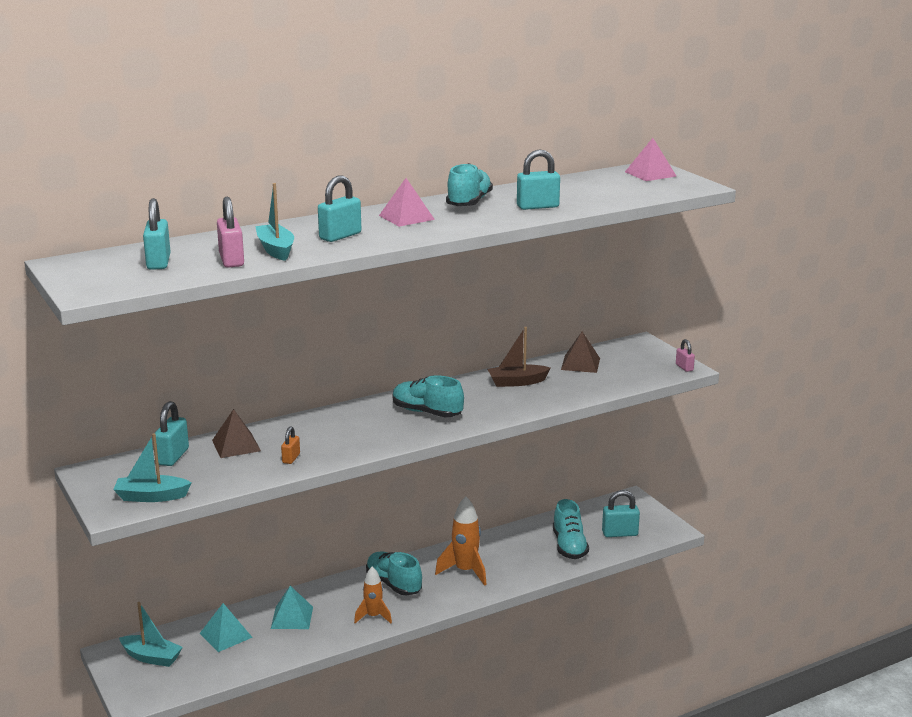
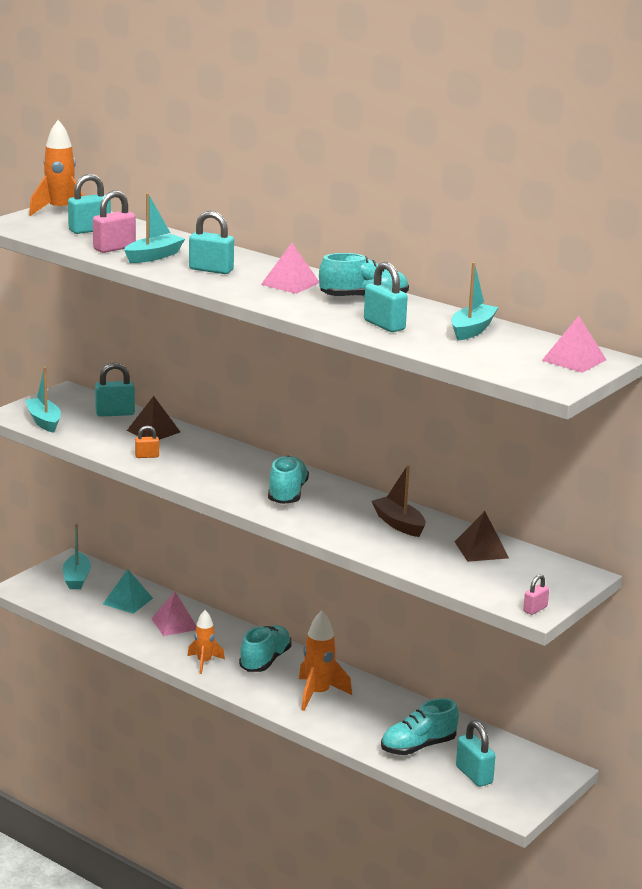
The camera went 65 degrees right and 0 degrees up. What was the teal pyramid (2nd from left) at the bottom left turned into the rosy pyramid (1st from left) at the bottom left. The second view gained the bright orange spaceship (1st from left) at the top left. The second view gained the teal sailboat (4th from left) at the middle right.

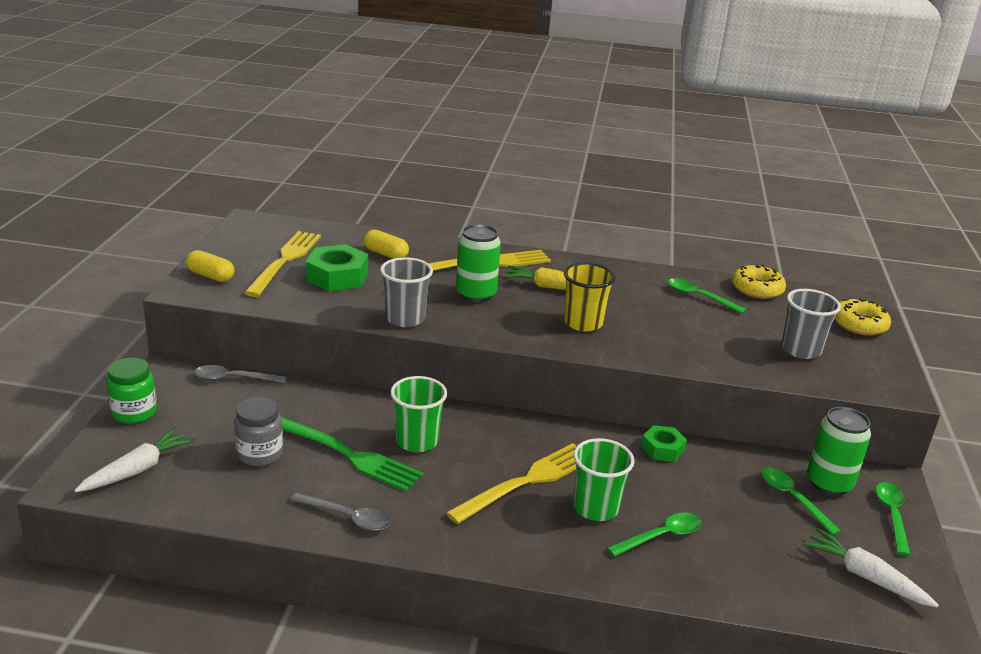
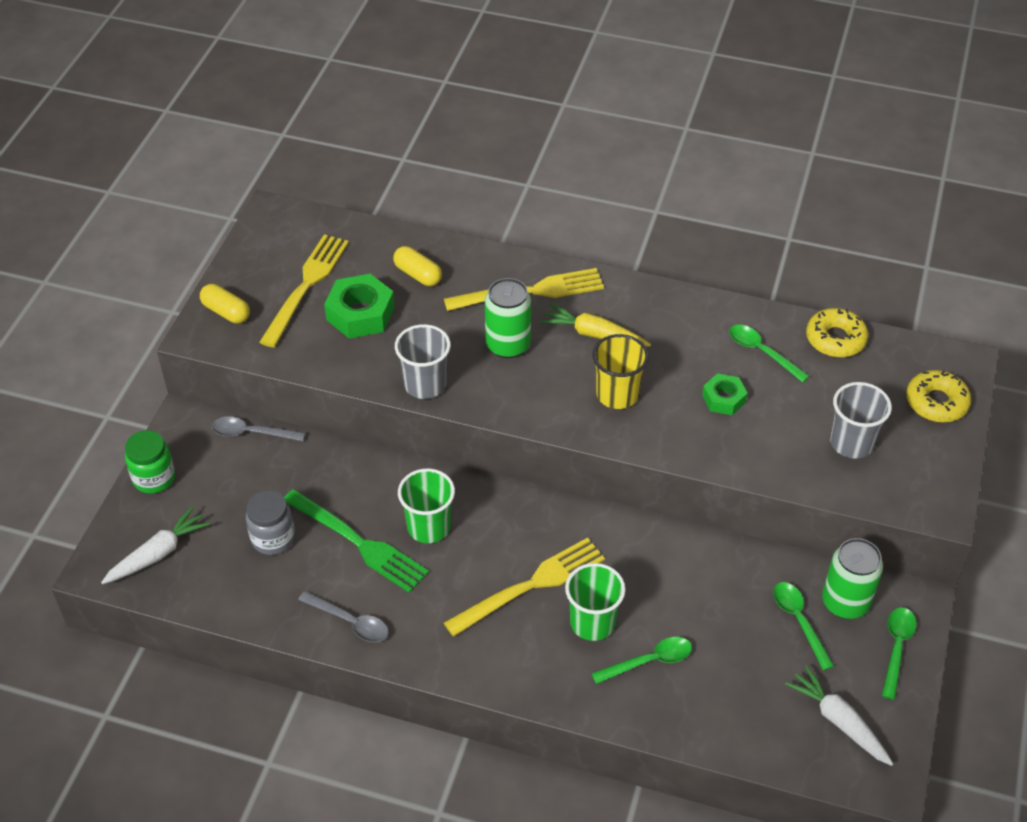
The camera went 10 degrees right and 20 degrees up. The green nut (2nd from left) ended up elsewhere, having gone from the bottom right to the middle right.

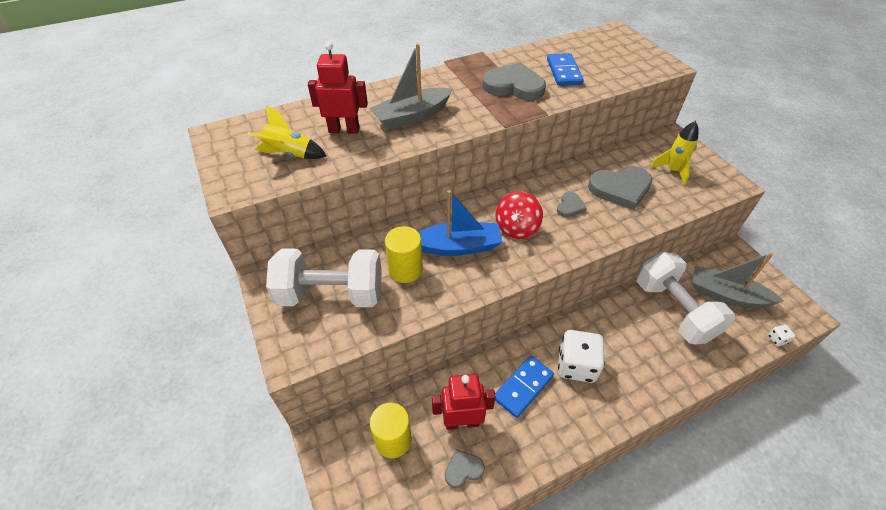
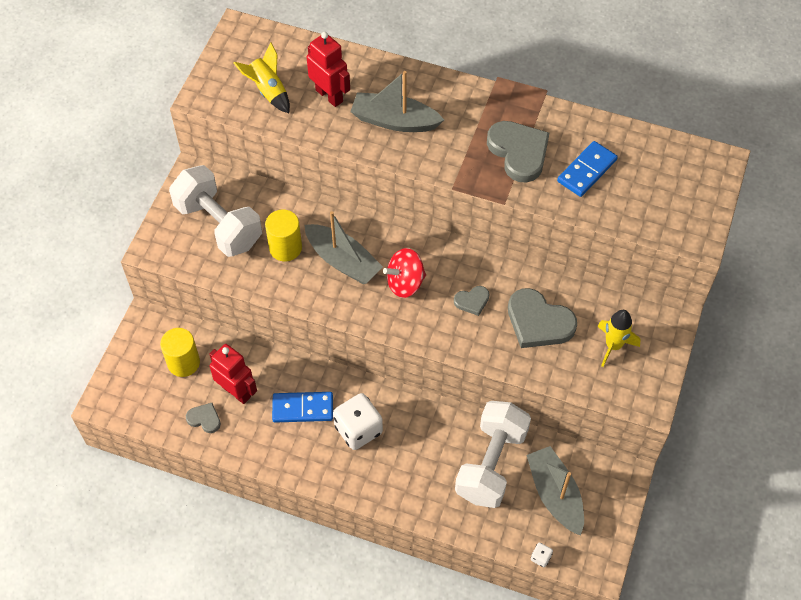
The camera went 45 degrees right and 10 degrees up. What was the cobalt sailboat at the centre turned into the grey sailboat (1st from left) at the centre.

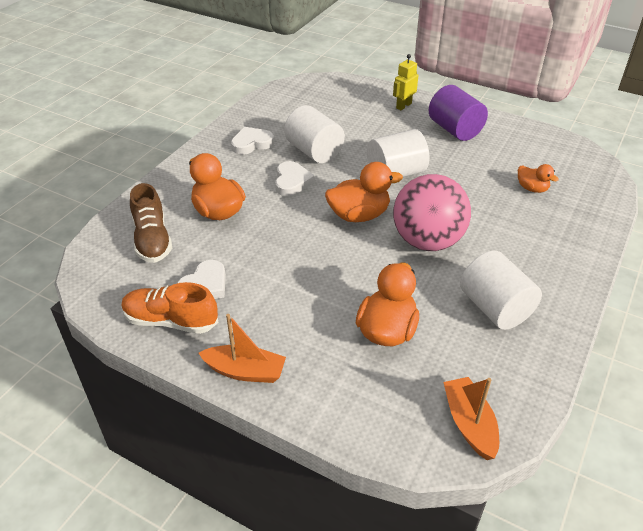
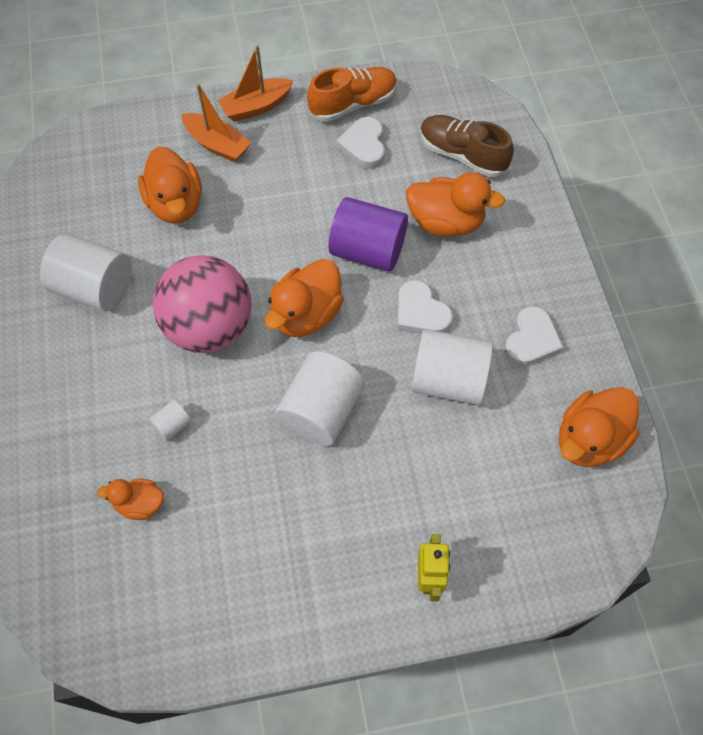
The camera went 140 degrees right and 20 degrees up. The violet solid cylinder ended up elsewhere, having gone from the top right to the top centre. The bright orange sailboat (2nd from left in the first image) ended up elsewhere, having gone from the bottom right to the top left. The second view gained the snow-white solid cylinder (2nd from left) at the middle left. The second view gained the bright orange toy duck (5th from left) at the middle right.

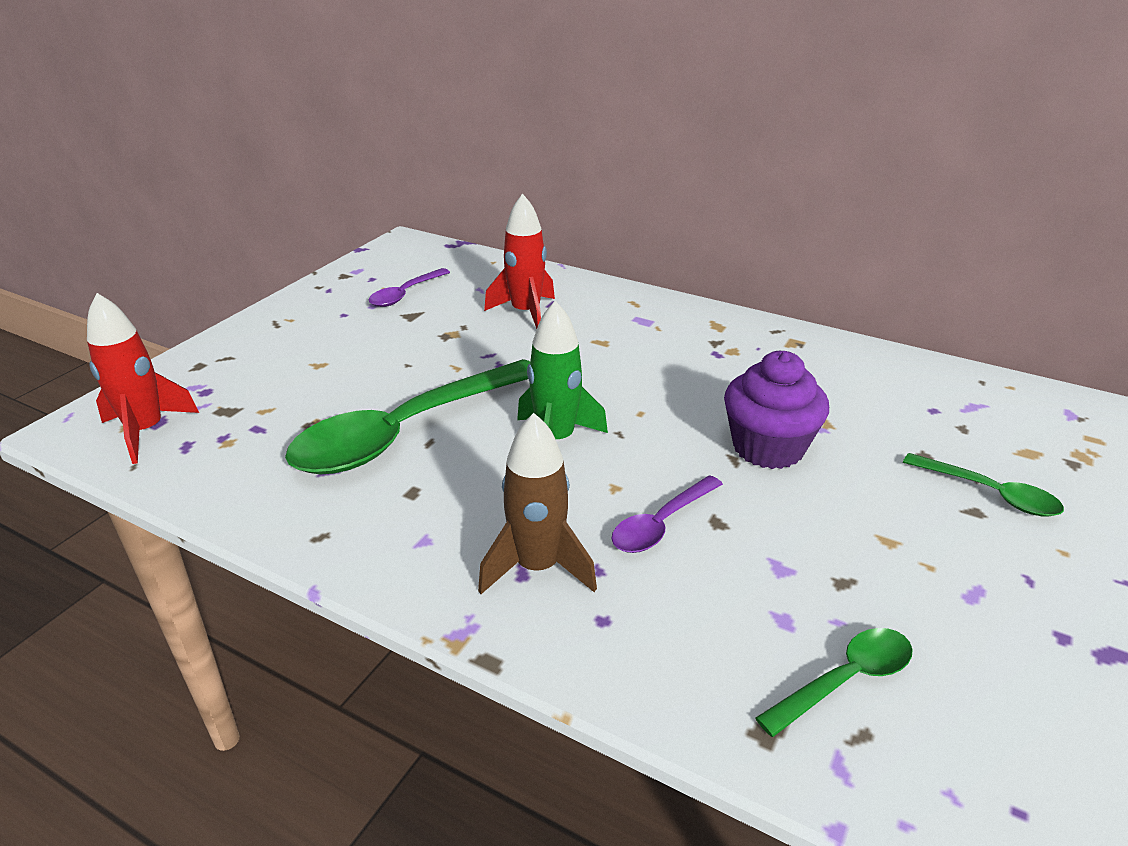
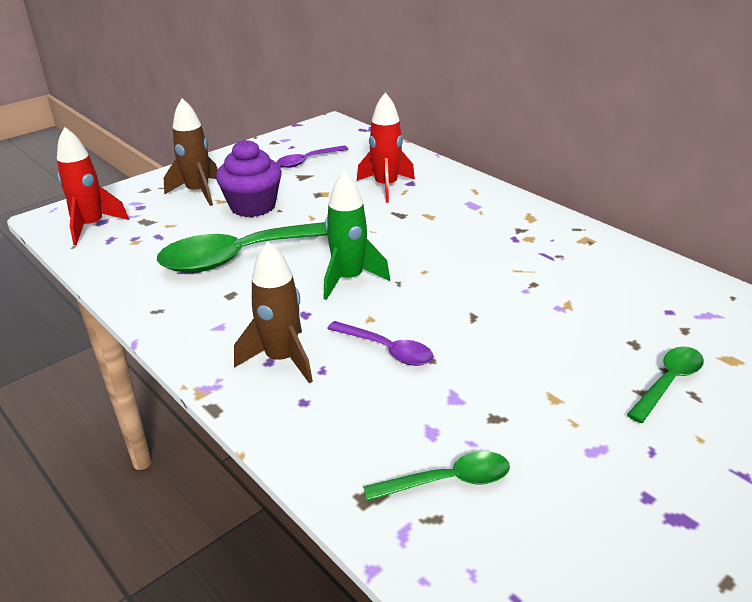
The camera went 20 degrees right and 0 degrees up. The violet teaspoon (2nd from left) at the centre ended up facing another way, 120 degrees counterclockwise from before. The violet fairy cake ended up elsewhere, having gone from the middle right to the top left. The green teaspoon (3rd from left) at the middle right ended up facing another way, 105 degrees counterclockwise from before. The second view gained the brown spaceship (1st from left) at the top left.

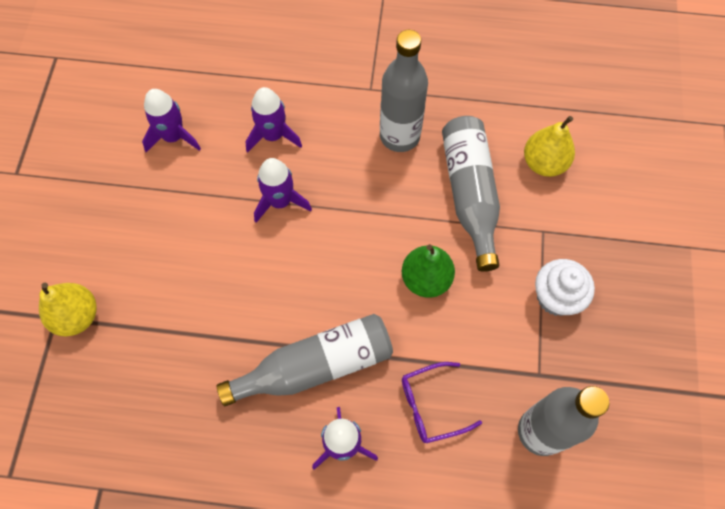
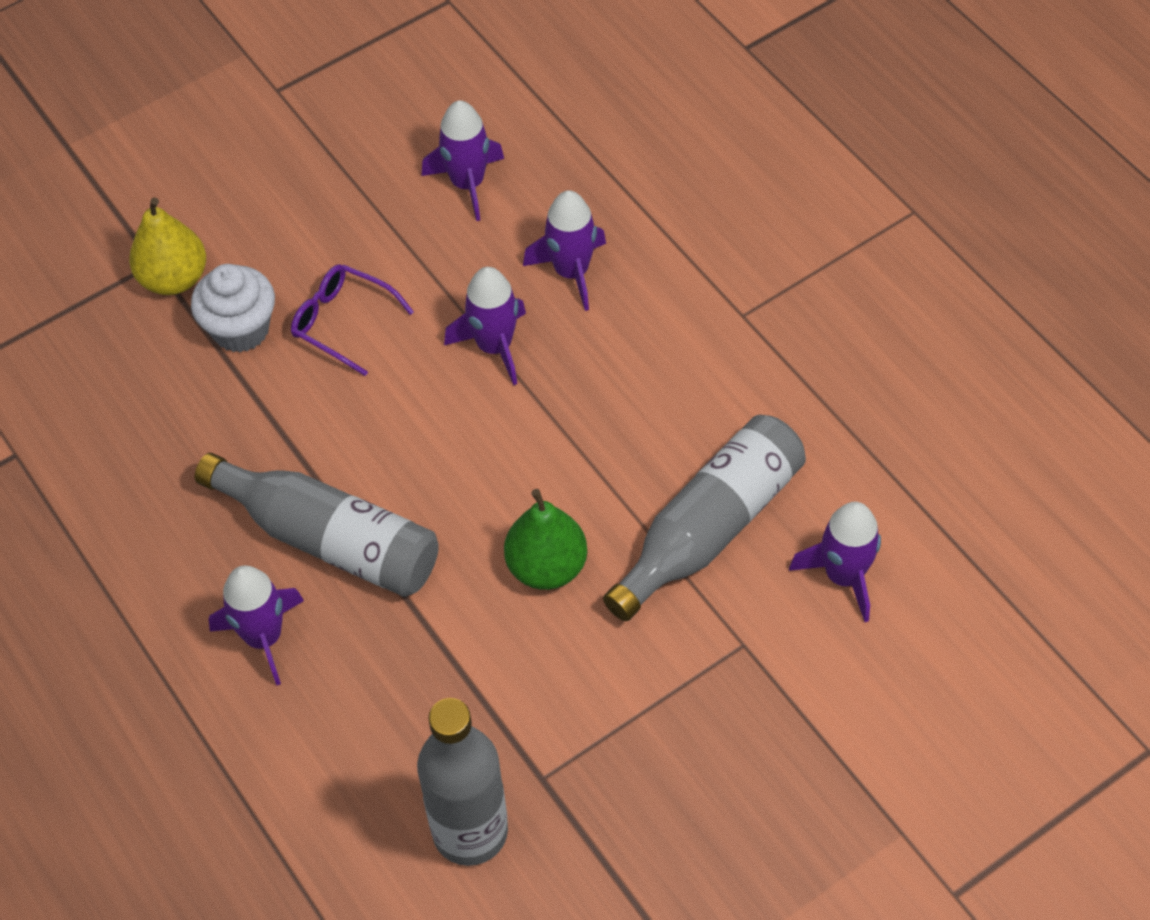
The camera went 50 degrees right and 10 degrees down. The second view lost the grey drink bottle (2nd from left) at the top centre. The violet eyeglasses ended up elsewhere, having gone from the bottom centre to the middle left. Where the golden pear (2nd from left) stood at the top right, the violet spaceship (5th from left) came to stand at the middle right. The snow-white fairy cake ended up elsewhere, having gone from the middle right to the middle left.

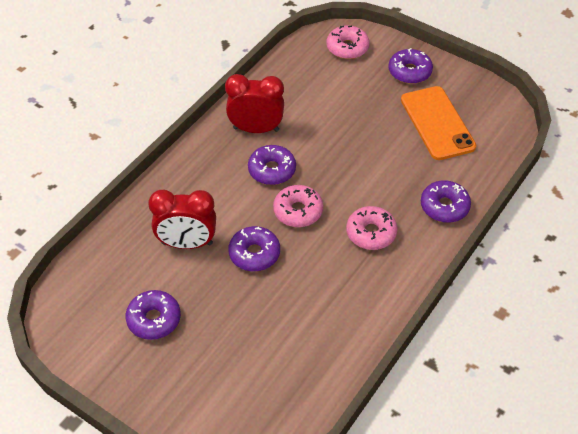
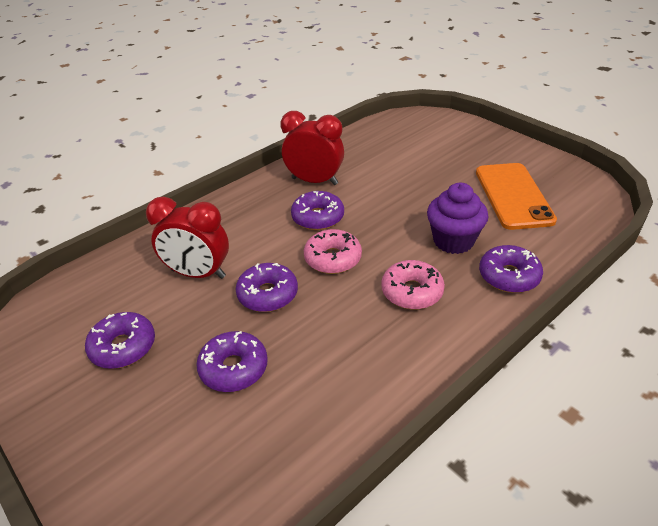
The camera went 15 degrees right and 10 degrees down. The second view lost the rosy donut (2nd from left) at the top centre. The violet donut (4th from left in the first image) ended up elsewhere, having gone from the top right to the bottom centre. The second view gained the violet fairy cake at the middle right.

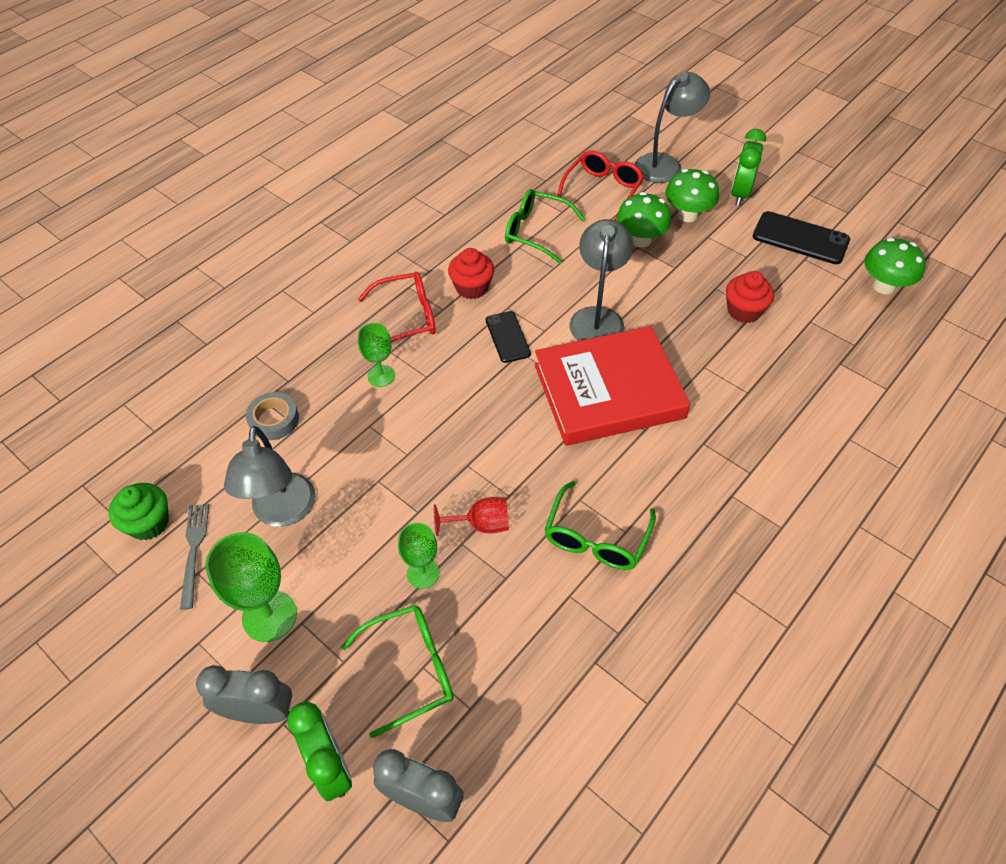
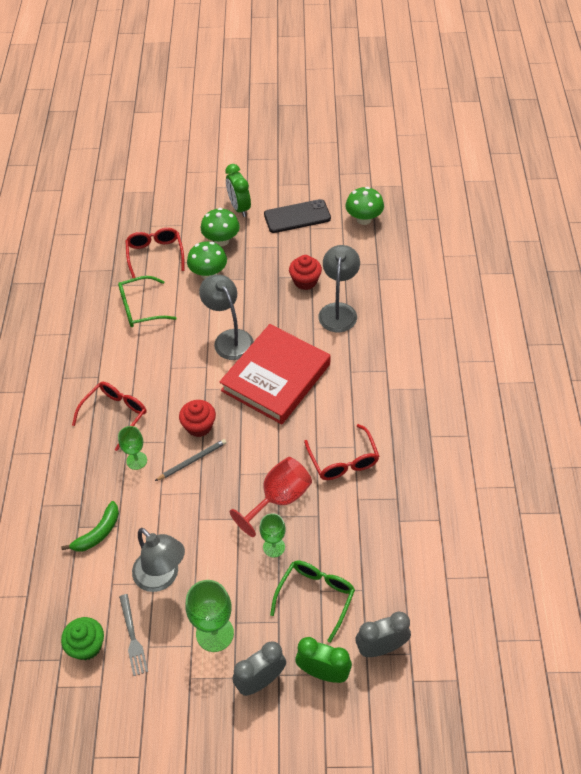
The camera went 40 degrees left and 0 degrees up. The grey dinner fork at the middle left ended up facing another way, 150 degrees counterclockwise from before. Where the grey roll of tape stood at the middle left, the green toy banana came to stand at the bottom left. The size of the red goblet at the centre changed by a factor of 1.62. The red fairy cake (1st from left) ended up elsewhere, having gone from the top centre to the centre. The second view lost the black smartphone (1st from left) at the centre. What was the green eyeglasses (3rd from left) at the centre turned into the red eyeglasses (3rd from left) at the centre. The grey desk lamp (3rd from left) ended up elsewhere, having gone from the top right to the centre. The second view gained the grey lead pencil at the middle left.

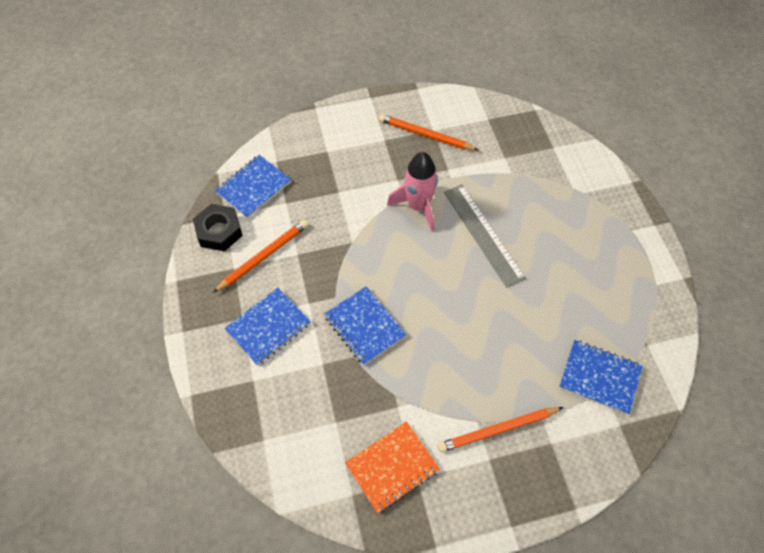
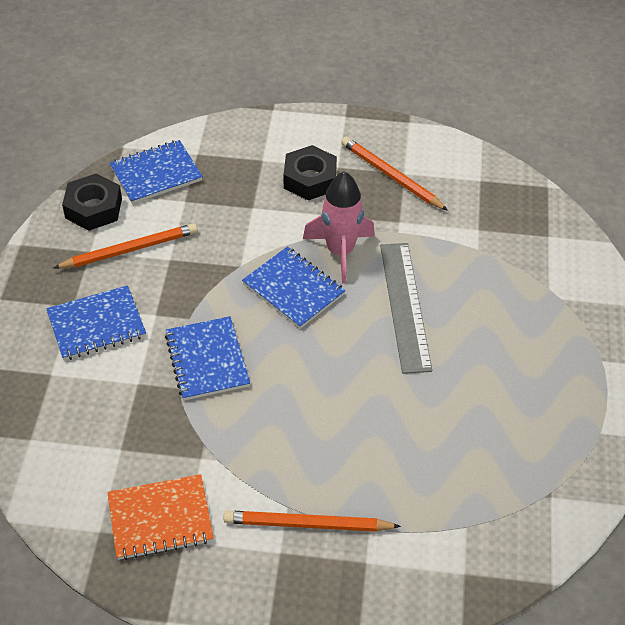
The camera went 20 degrees right and 10 degrees down. The cobalt notepad (4th from left) ended up elsewhere, having gone from the bottom right to the centre. The second view gained the black nut (2nd from left) at the top centre.

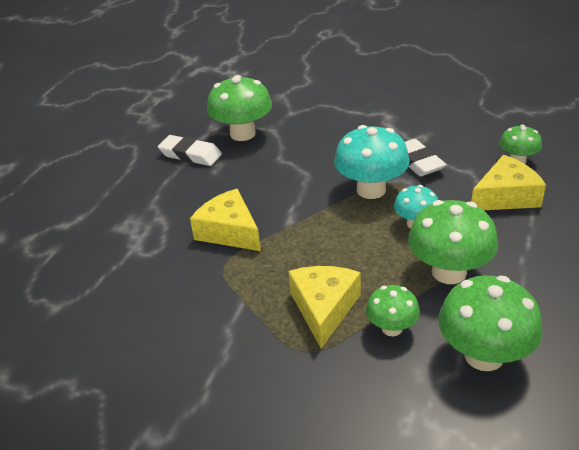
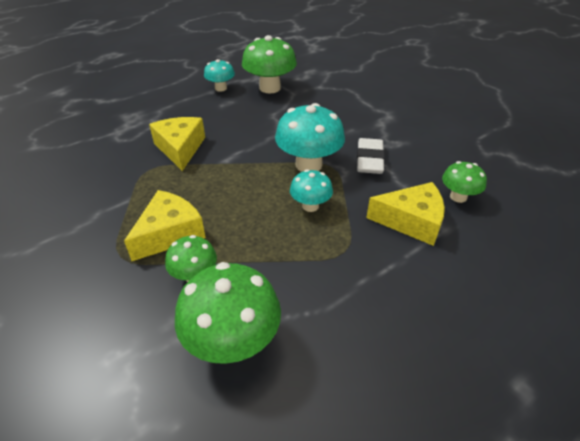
The camera went 30 degrees right and 5 degrees up. Where the snow-white pencil eraser (1st from left) stood at the middle left, the teal toadstool (1st from left) came to stand at the top centre. The second view lost the green toadstool (3rd from left) at the middle right.

